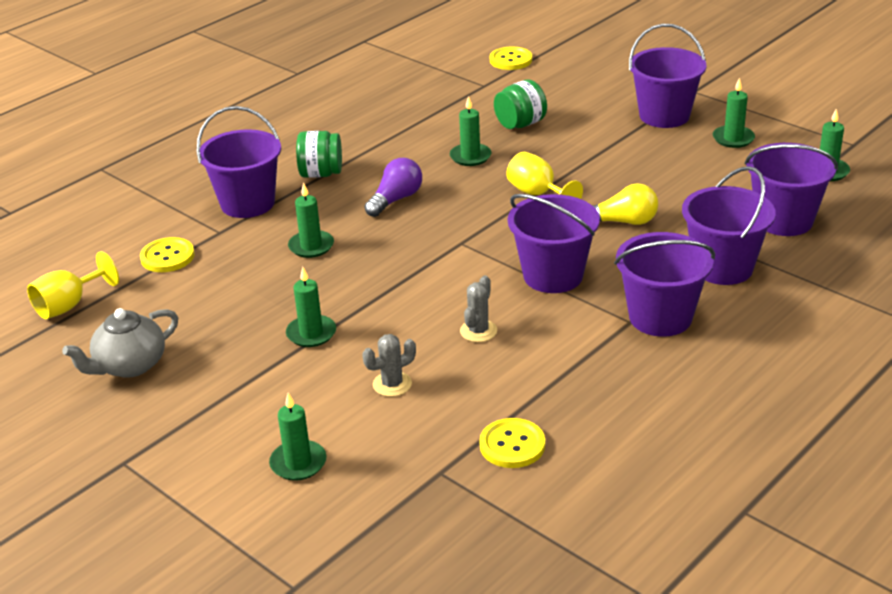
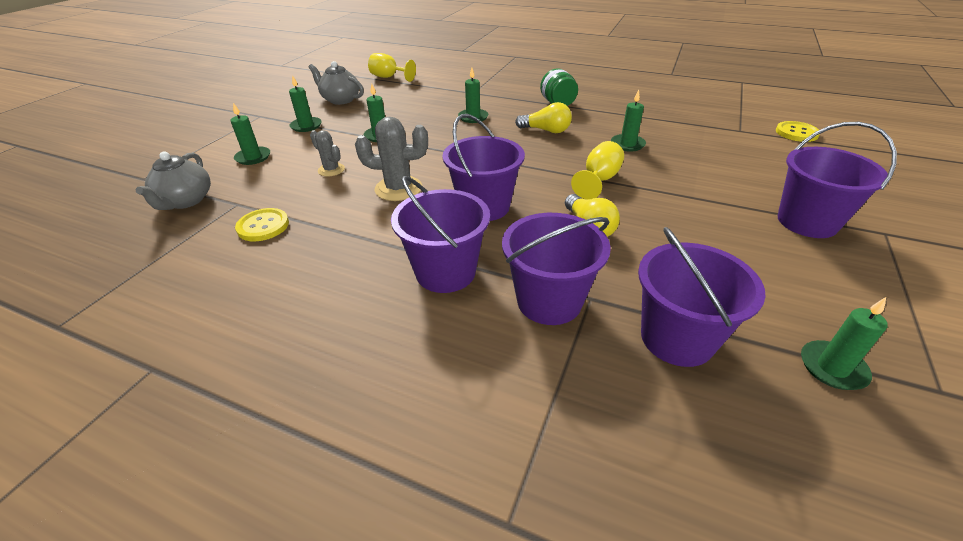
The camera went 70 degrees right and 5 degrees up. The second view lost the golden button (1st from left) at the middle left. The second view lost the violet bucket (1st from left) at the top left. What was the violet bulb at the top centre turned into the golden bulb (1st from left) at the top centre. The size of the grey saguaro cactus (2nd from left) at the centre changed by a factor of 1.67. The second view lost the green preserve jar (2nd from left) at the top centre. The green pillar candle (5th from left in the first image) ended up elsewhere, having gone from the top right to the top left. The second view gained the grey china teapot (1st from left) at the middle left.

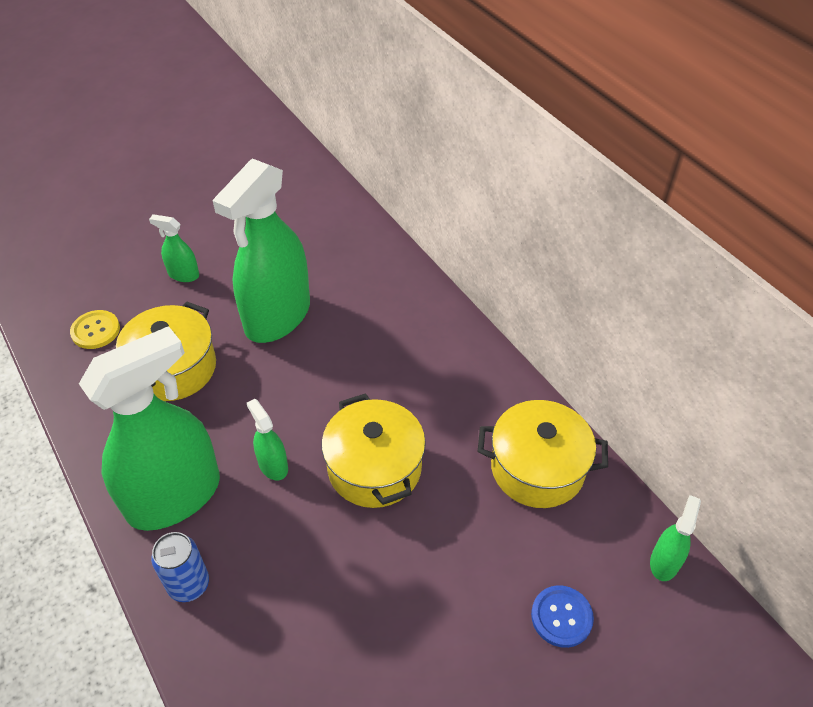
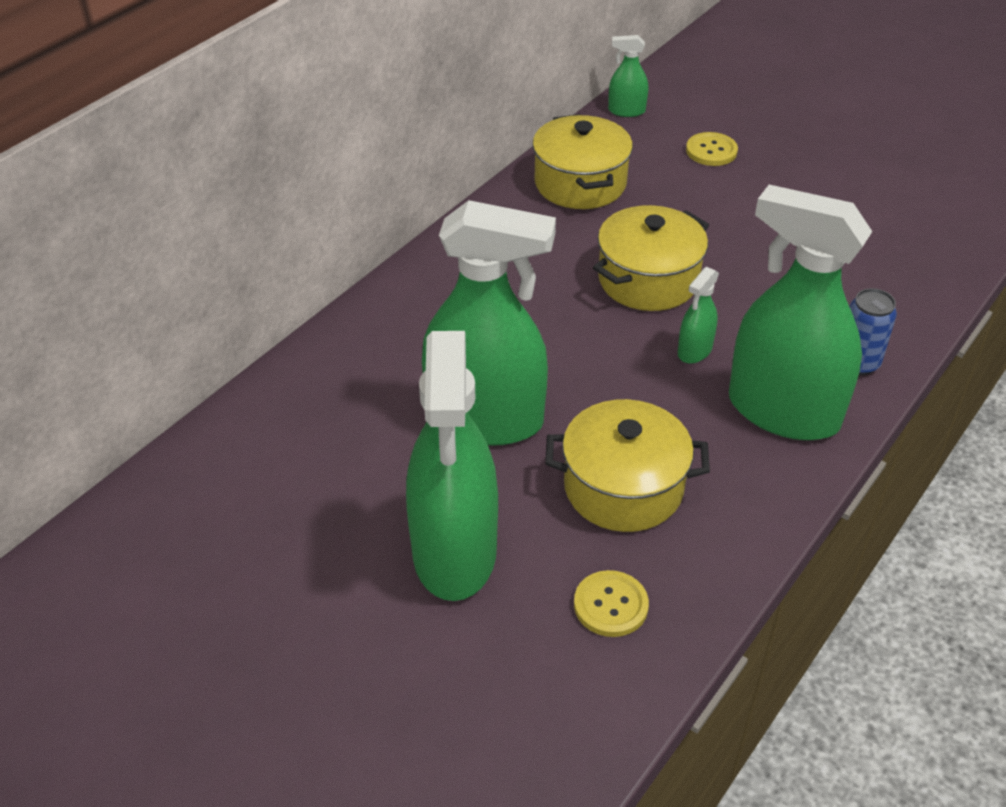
The camera went 110 degrees left and 5 degrees down. The size of the green sprayer (2nd from left in the first image) at the middle left changed by a factor of 2.37. What was the cobalt button at the bottom right turned into the golden button (2nd from left) at the top right.

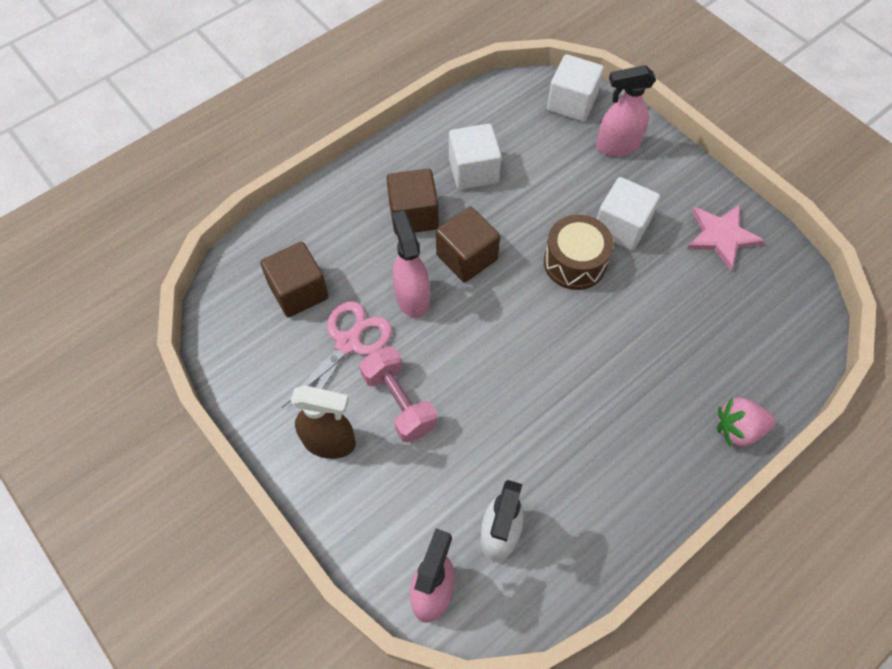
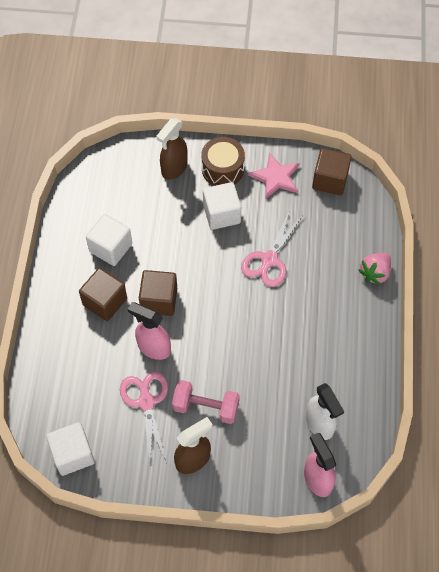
The camera went 45 degrees left and 0 degrees up. The brown solid cube (1st from left in the first image) ended up elsewhere, having gone from the middle left to the top right. The brown snare drum ended up elsewhere, having gone from the centre to the top centre. The snow-white solid cube (2nd from left in the first image) ended up elsewhere, having gone from the top centre to the bottom left. What was the rosy sprayer (3rd from left) at the top right turned into the brown sprayer (1st from left) at the top centre. The second view gained the rosy scissors (2nd from left) at the centre.

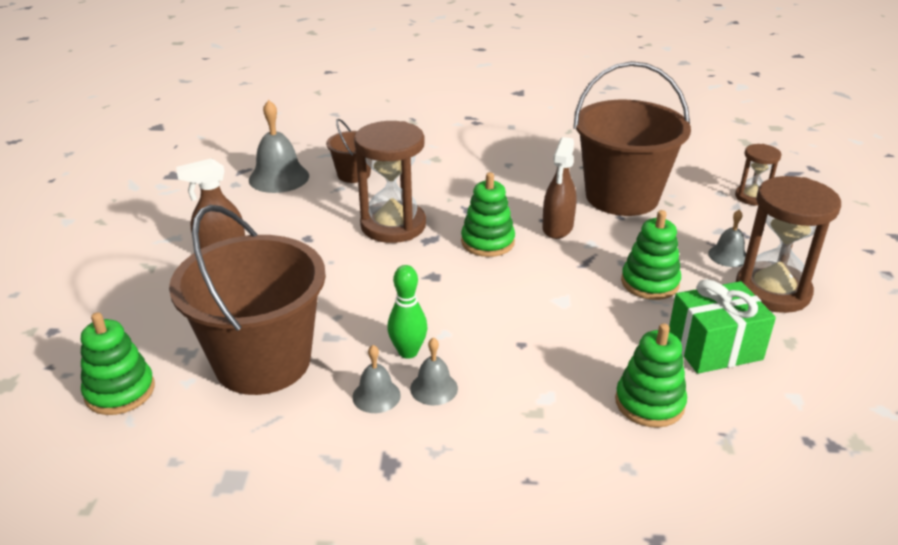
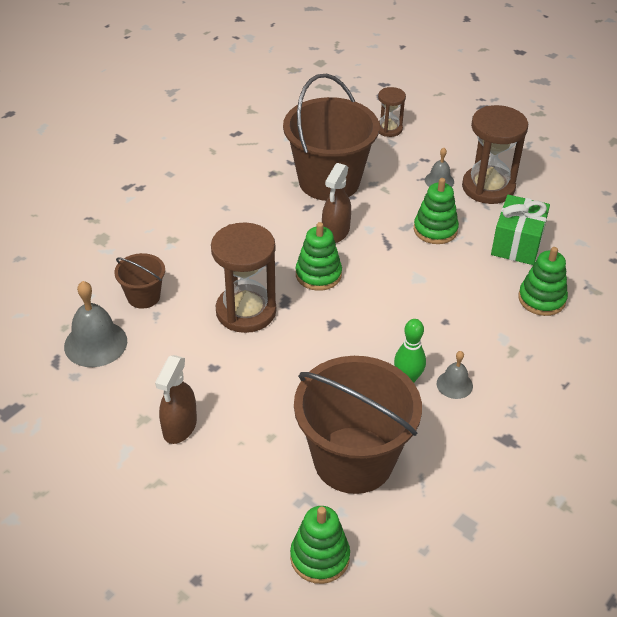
The camera went 55 degrees left and 10 degrees up. The second view lost the grey hand bell (2nd from left) at the bottom centre. The brown sprayer (2nd from left) at the centre ended up facing another way, 60 degrees clockwise from before.

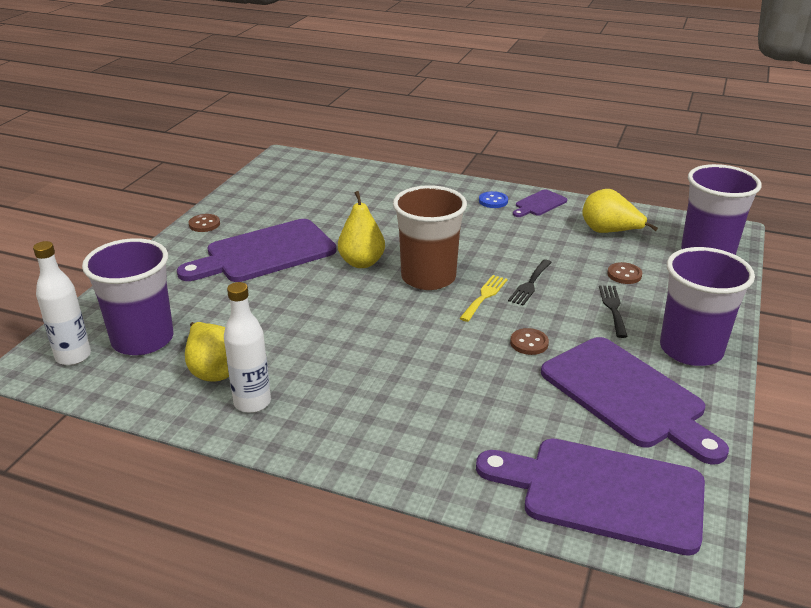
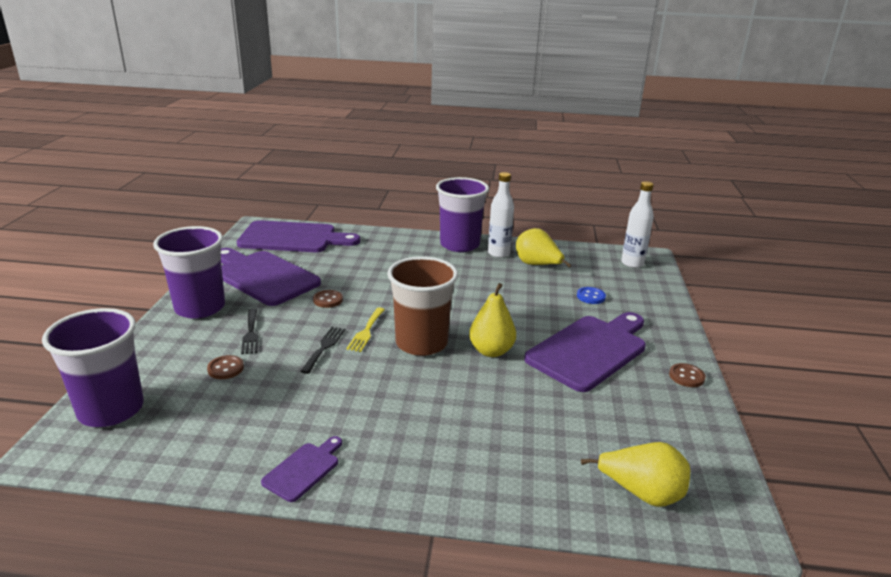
The camera went 165 degrees right and 5 degrees down. The violet tumbler (1st from left in the first image) ended up elsewhere, having gone from the middle left to the centre. The cobalt button ended up elsewhere, having gone from the top centre to the centre. The golden pear (3rd from left) ended up elsewhere, having gone from the middle right to the bottom right.

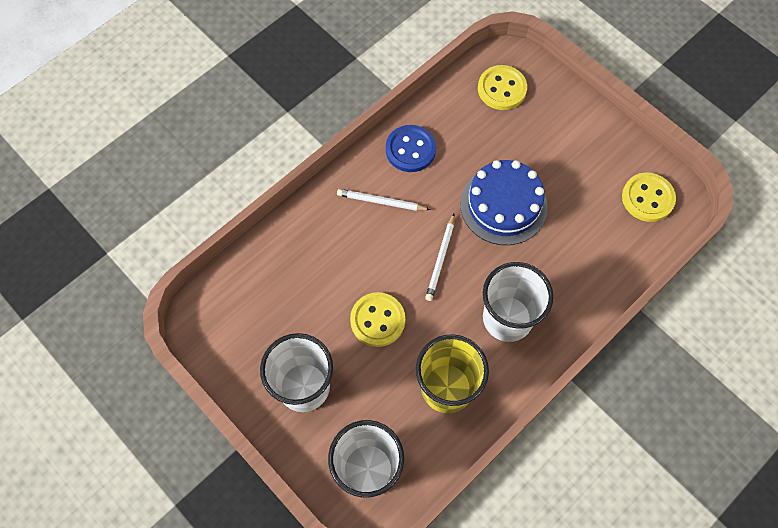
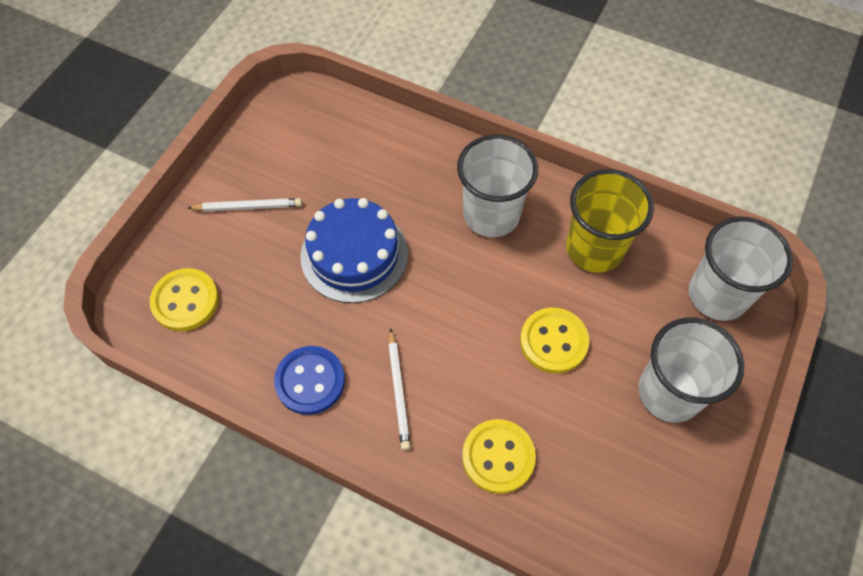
The camera went 110 degrees left and 5 degrees down. The snow-white lead pencil (2nd from left in the first image) ended up elsewhere, having gone from the centre to the middle left. The golden button (3rd from left in the first image) ended up elsewhere, having gone from the middle right to the bottom centre.

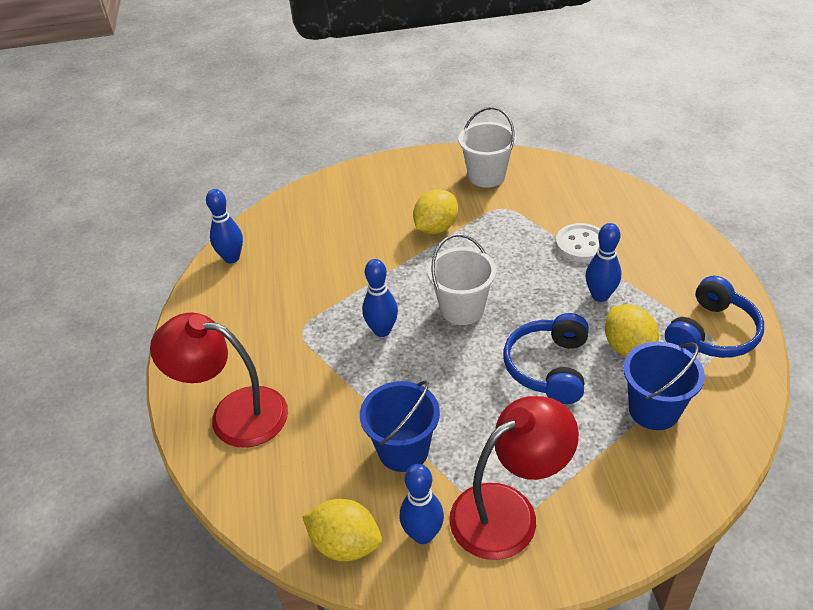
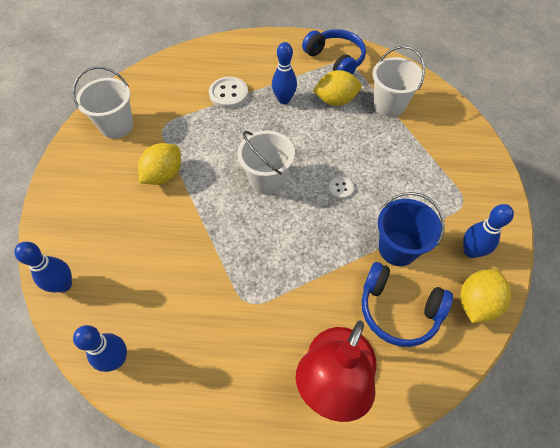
The camera went 80 degrees left and 15 degrees up. The cobalt tenpin (2nd from left in the first image) ended up elsewhere, having gone from the centre to the middle left. The golden toy lemon (2nd from left in the first image) at the centre ended up facing another way, 75 degrees clockwise from before. The second view lost the red desk lamp (2nd from left) at the bottom centre. The cobalt headset (1st from left in the first image) ended up elsewhere, having gone from the middle right to the bottom right. What was the cobalt bucket (2nd from left) at the middle right turned into the snow-white bucket (3rd from left) at the top right. The second view gained the snow-white button (2nd from left) at the centre.

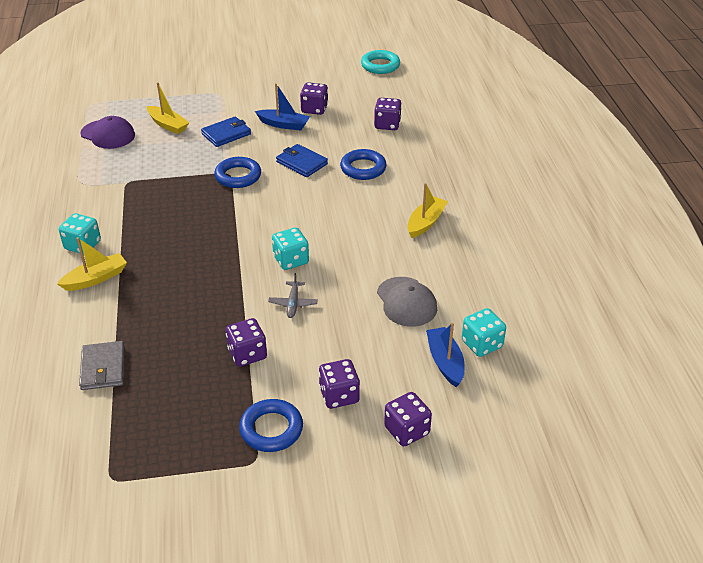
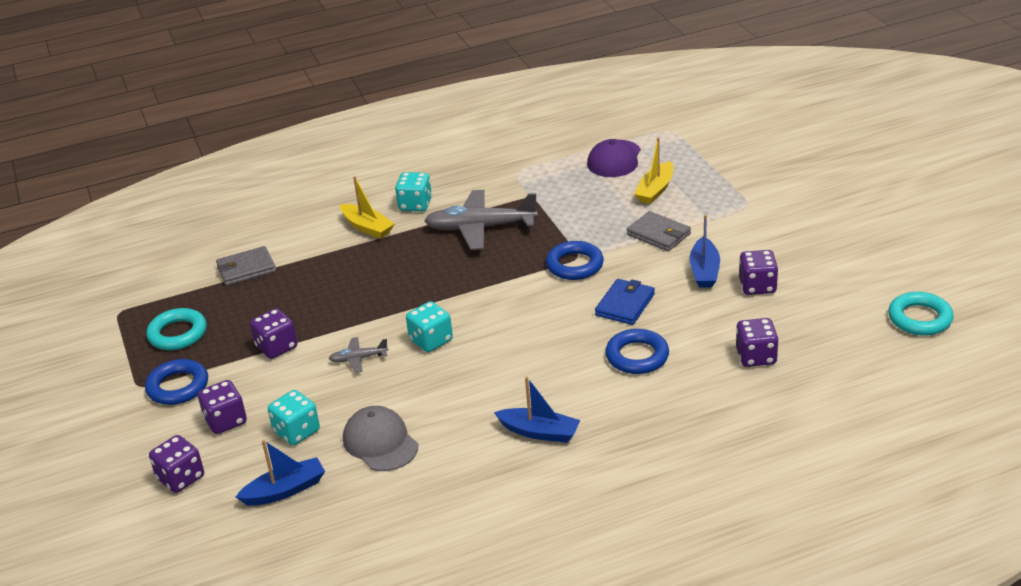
The camera went 80 degrees right and 5 degrees down. What was the cobalt billfold (1st from left) at the top left turned into the grey billfold (2nd from left) at the centre. The grey peaked cap at the centre ended up facing another way, 90 degrees clockwise from before. What was the golden sailboat (3rd from left) at the centre turned into the cobalt sailboat (2nd from left) at the bottom centre. The teal dice (3rd from left in the first image) ended up elsewhere, having gone from the middle right to the bottom left. The second view gained the teal hoop (1st from left) at the middle left. The second view gained the grey aeroplane (2nd from left) at the centre.

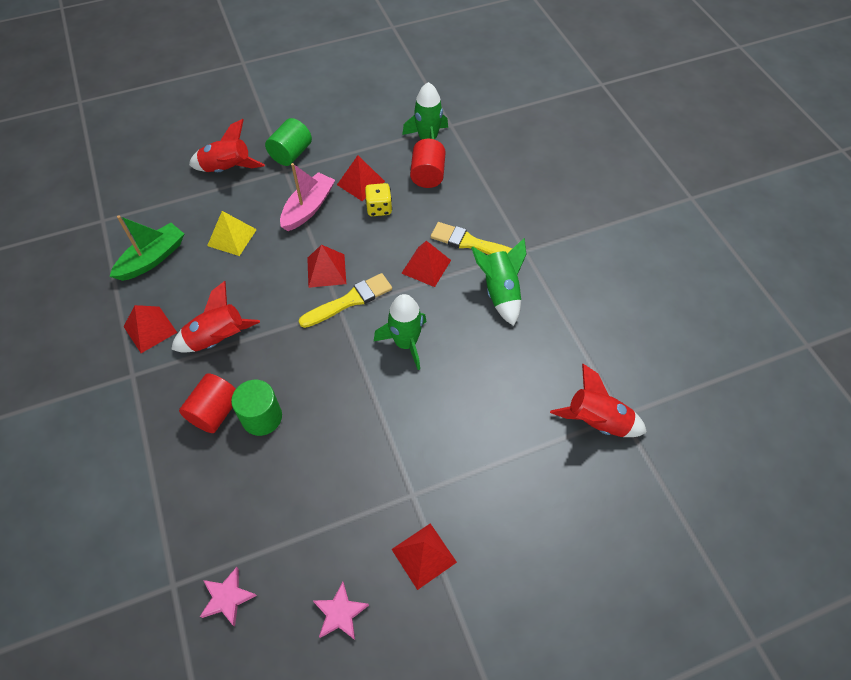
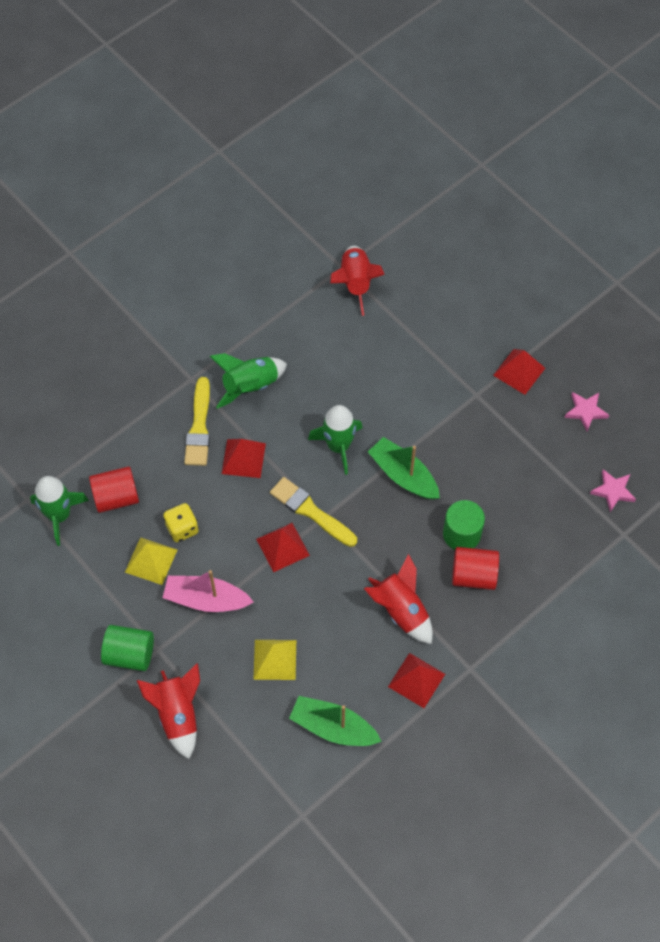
The camera went 110 degrees left and 5 degrees up. What was the red pyramid (3rd from left) at the top centre turned into the golden pyramid (1st from left) at the middle left. The second view gained the green sailboat (2nd from left) at the centre.

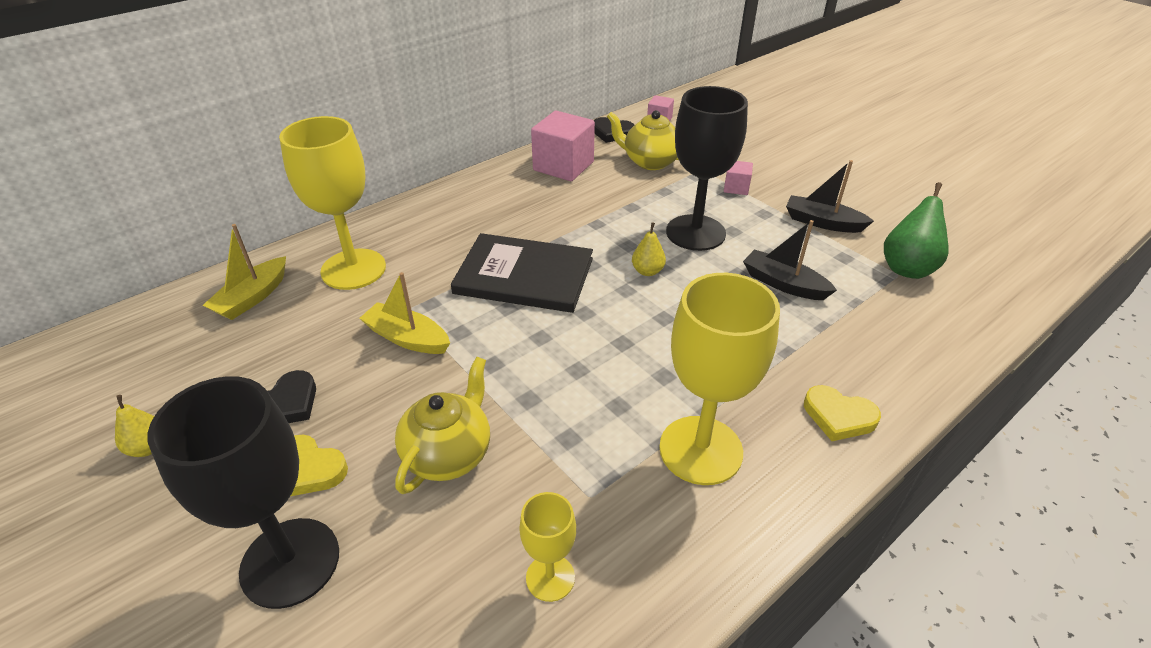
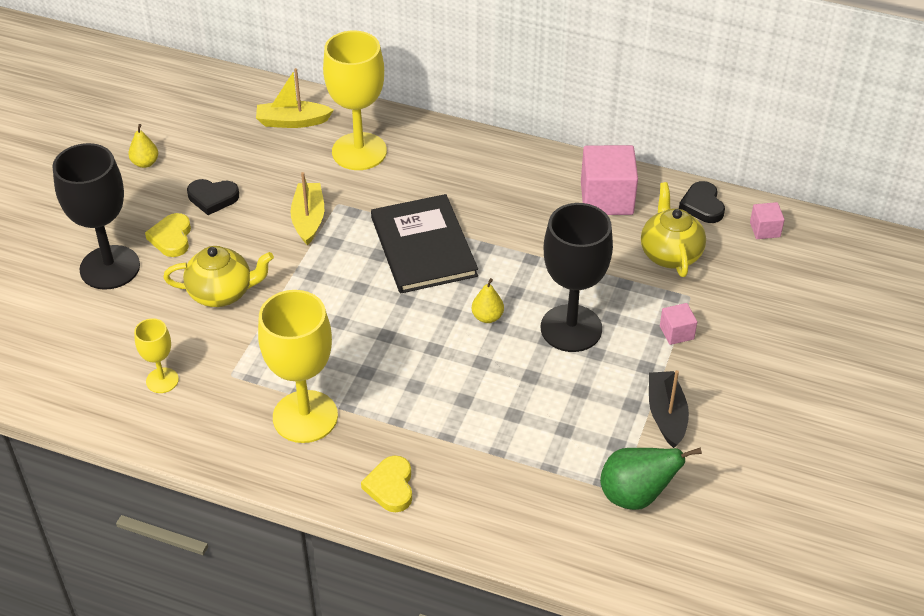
The camera went 60 degrees right and 5 degrees up. The second view lost the black sailboat (1st from left) at the middle right.

